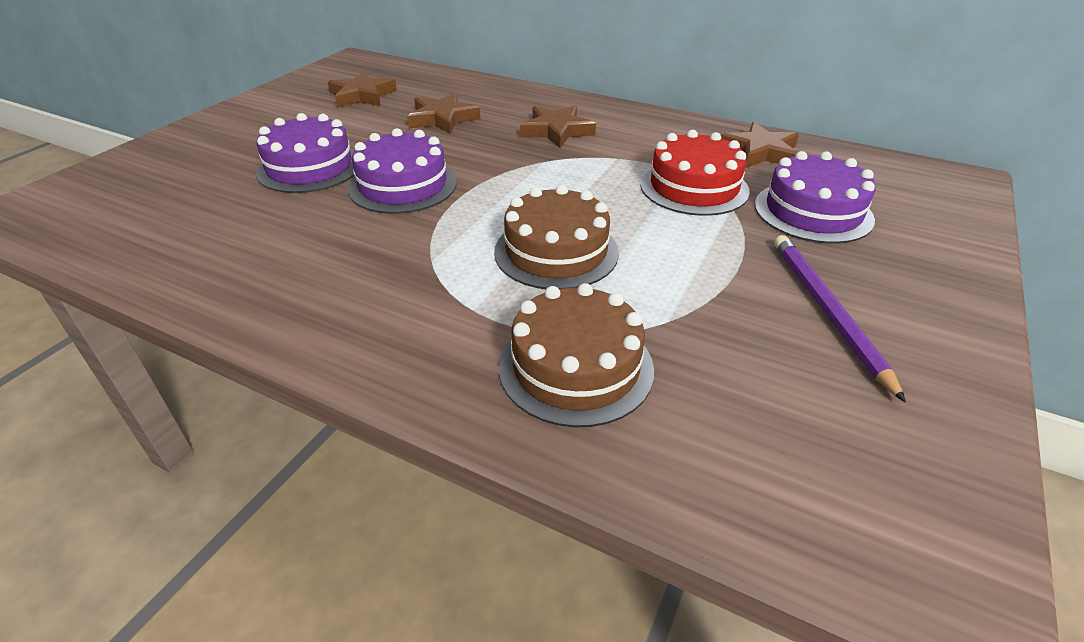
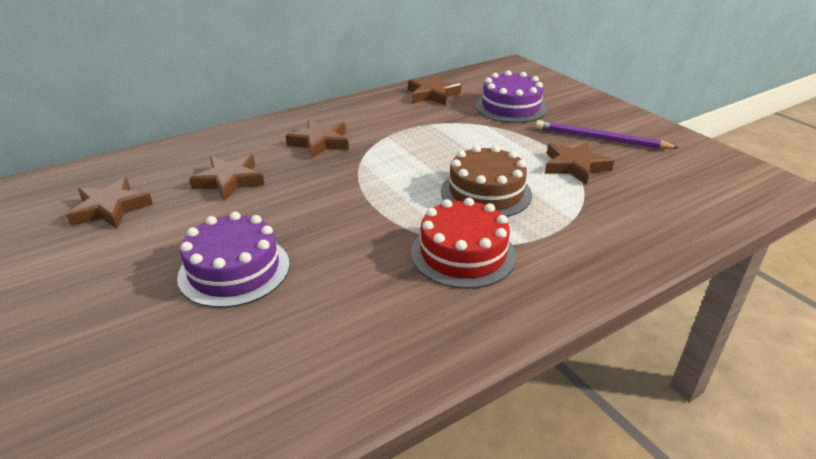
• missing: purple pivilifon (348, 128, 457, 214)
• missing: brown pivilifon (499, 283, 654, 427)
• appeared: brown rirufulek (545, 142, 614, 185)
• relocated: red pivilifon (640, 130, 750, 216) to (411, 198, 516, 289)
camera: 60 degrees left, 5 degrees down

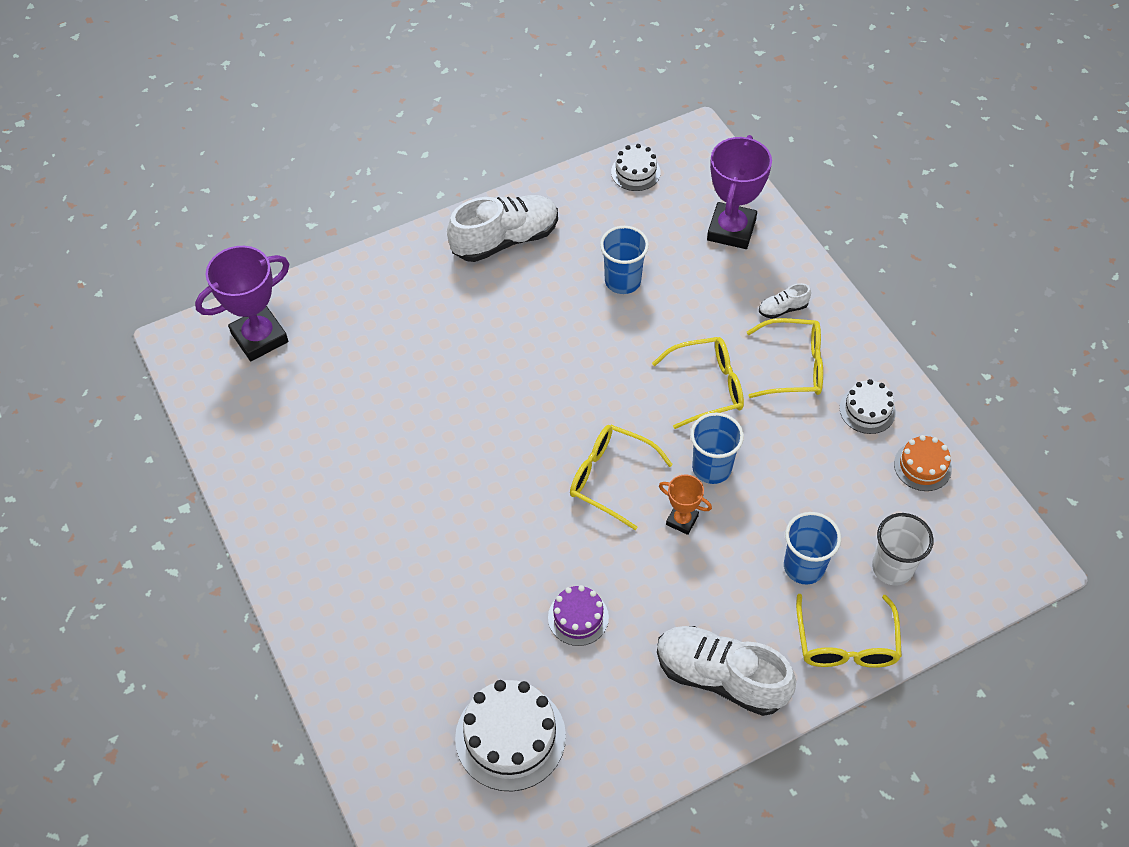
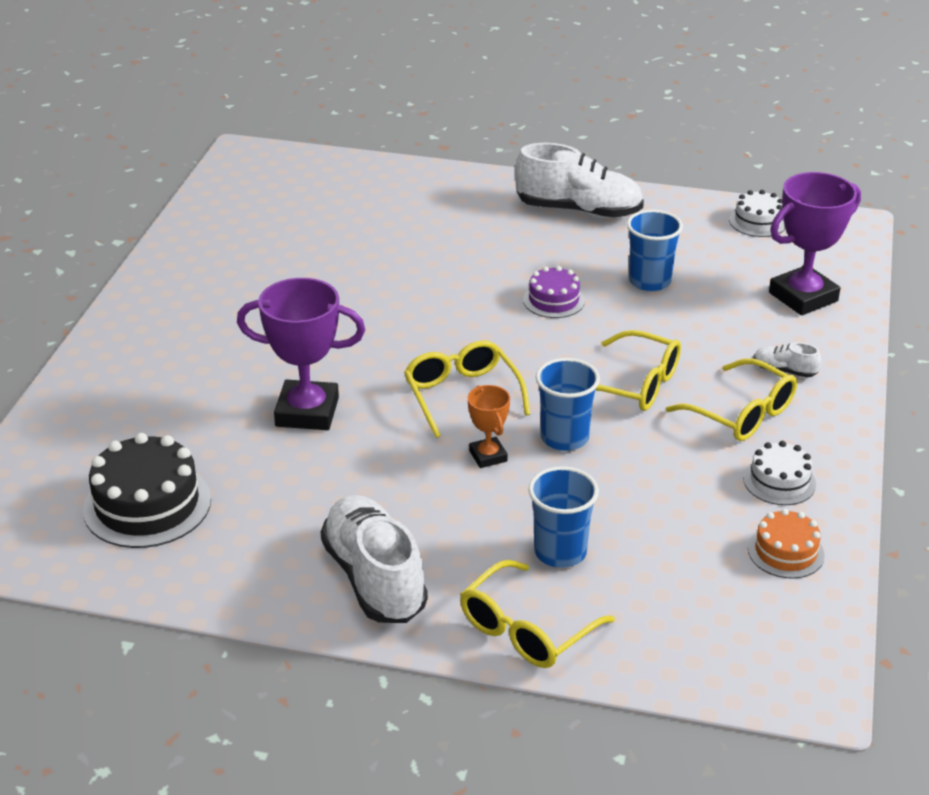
• missing: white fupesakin (872, 513, 934, 586)
• relocated: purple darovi (195, 246, 289, 361) to (237, 278, 365, 430)
• relocated: purple pivilifon (548, 585, 609, 646) to (523, 266, 585, 318)
• colour: white pivilifon (455, 680, 566, 791) to black pivilifon (83, 433, 211, 548)
camera: 40 degrees right, 20 degrees down

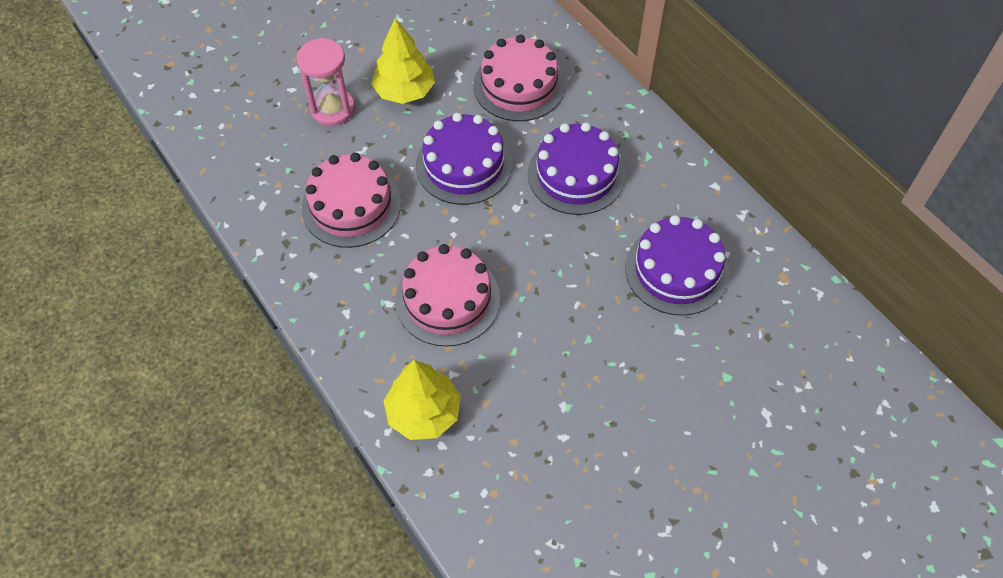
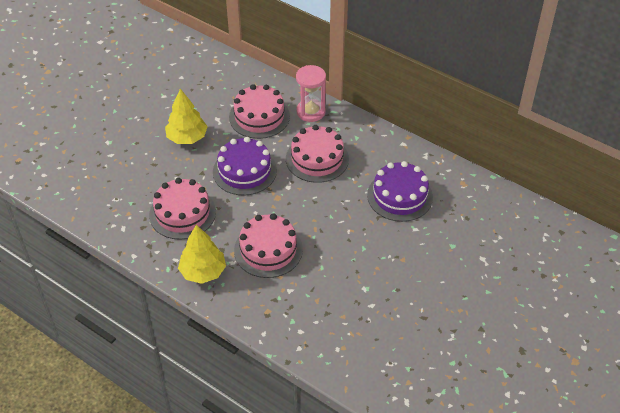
• relocated: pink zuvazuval (297, 38, 355, 126) to (296, 65, 326, 122)
• relocated: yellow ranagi (384, 360, 461, 440) to (178, 225, 226, 284)
• colour: purple pivilifon (528, 122, 625, 215) to pink pivilifon (286, 125, 349, 183)
camera: 20 degrees left, 10 degrees down

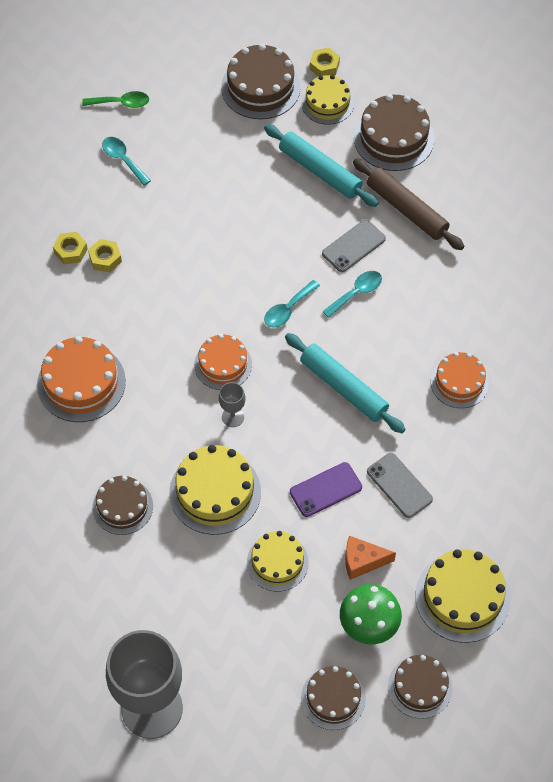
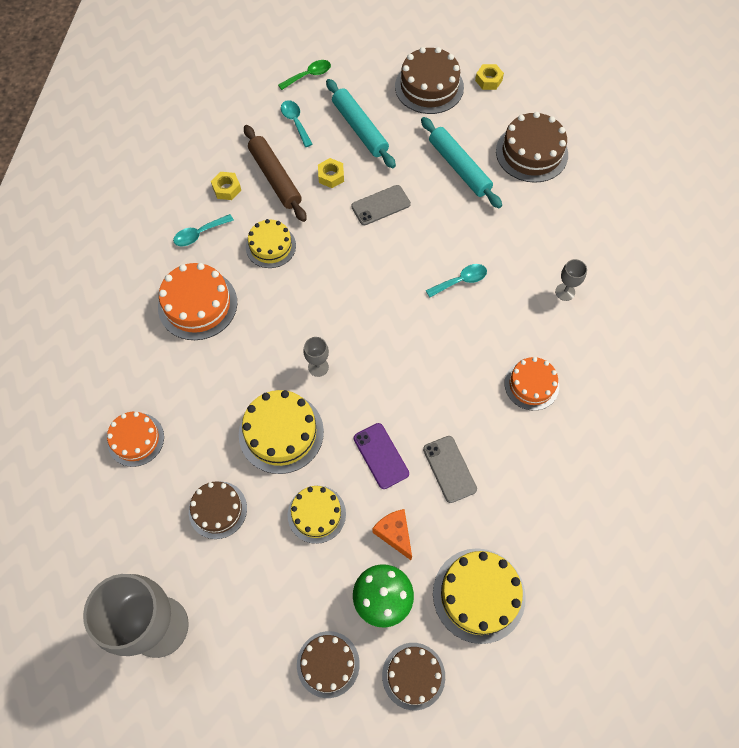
• appeared: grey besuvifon (555, 259, 587, 301)
• relocated: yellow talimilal (88, 239, 122, 272) to (318, 158, 344, 188)
• relocated: brown pivilifon (92, 476, 153, 535) to (189, 481, 247, 539)
• relocated: orange pivilifon (194, 334, 252, 390) to (107, 412, 164, 467)
• relocated: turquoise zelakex (264, 280, 320, 327) to (173, 214, 234, 246)
• relocated: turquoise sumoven (285, 333, 405, 433) to (326, 79, 396, 168)
• relocated: yellow pivilifon (301, 75, 354, 125) to (246, 219, 296, 268)
• relocated: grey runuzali (322, 220, 386, 272) to (351, 185, 411, 225)
• relocated: brown sumoven (353, 158, 464, 250) to (244, 125, 307, 222)
• spun: green zelakex (82, 91, 149, 108) = (278, 60, 331, 90) 45 degrees counterclockwise
• spun: purple runuzali (290, 462, 362, 517) = (354, 423, 409, 489) 75 degrees clockwise
• spun: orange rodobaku (345, 536, 396, 580) = (372, 509, 412, 560) 45 degrees clockwise
camera: 15 degrees right, 5 degrees up

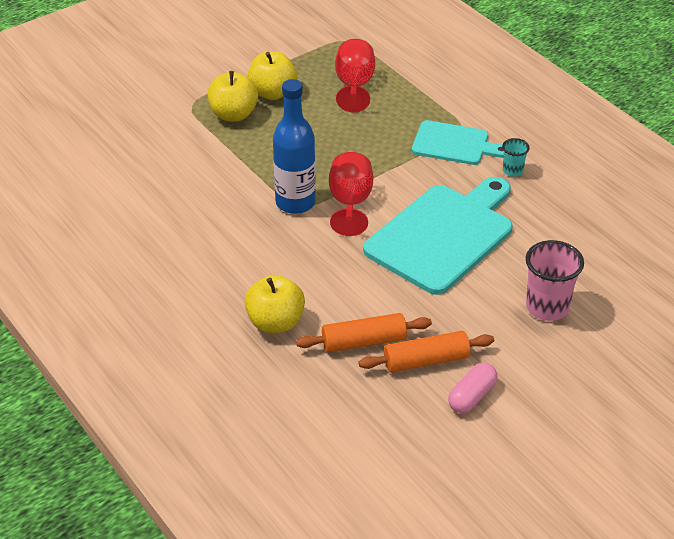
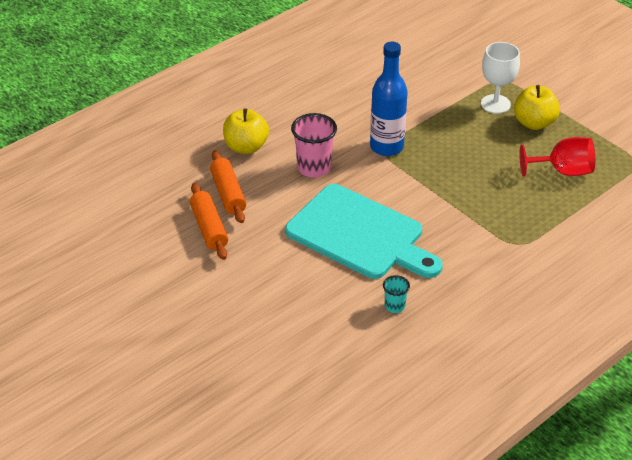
• missing: red besuvifon (329, 152, 373, 236)
• missing: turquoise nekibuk (412, 120, 504, 165)
• missing: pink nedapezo (448, 363, 498, 413)
• relocated: turquoise fupesakin (502, 138, 530, 177) to (383, 275, 410, 313)
• relocated: pink fupesakin (526, 240, 584, 321) to (291, 113, 337, 178)
• exchanged: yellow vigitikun (208, 71, 258, 122) to white besuvifon (481, 42, 520, 114)
camera: 85 degrees right, 0 degrees up

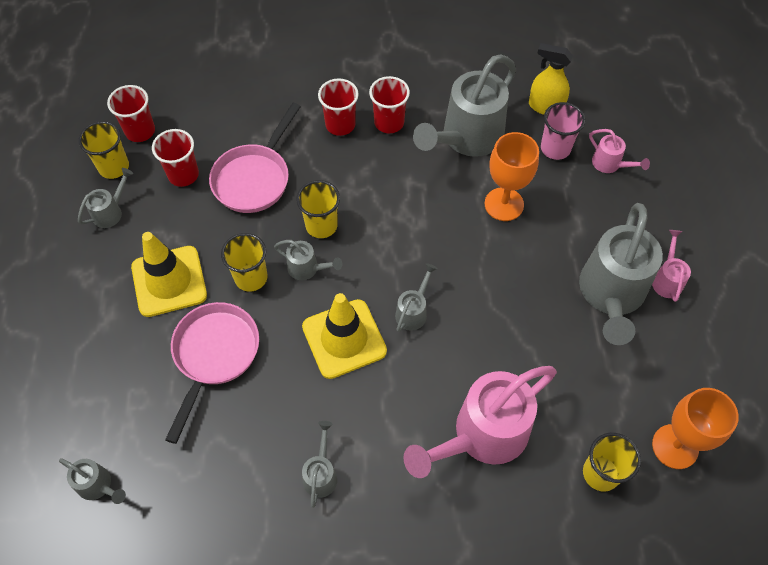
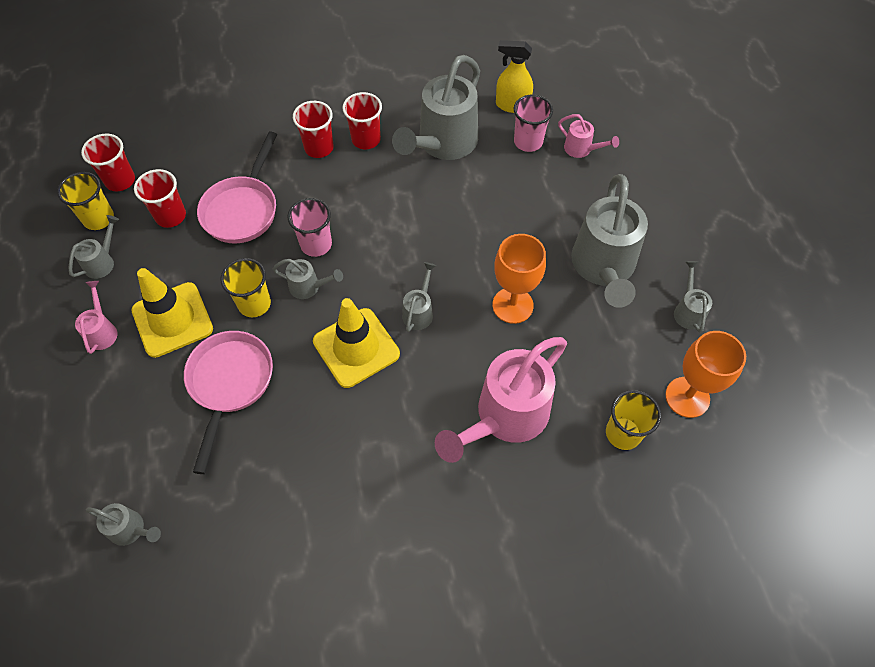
• relocated: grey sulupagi (302, 421, 337, 508) to (674, 261, 712, 333)
• relocated: orange besuvifon (485, 132, 539, 221) to (493, 234, 546, 324)
• relocated: pink sulupagi (652, 230, 691, 302) to (75, 281, 118, 354)
• colour: yellow fupesakin (296, 180, 340, 238) to pink fupesakin (287, 198, 332, 257)
camera: 10 degrees left, 0 degrees up

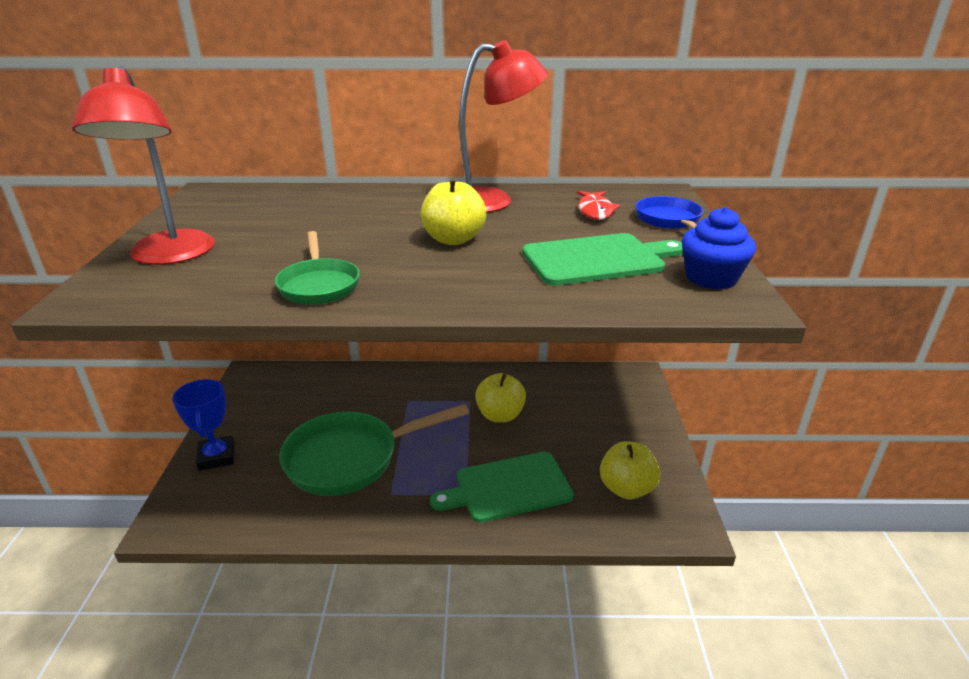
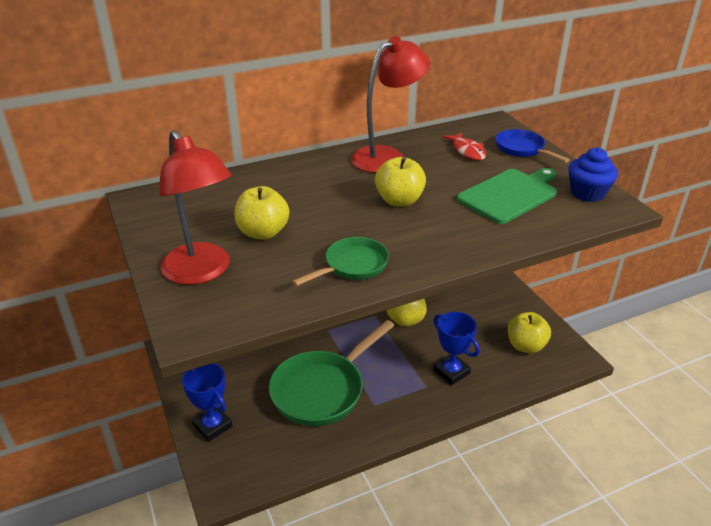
• appeared: yellow vigitikun (235, 186, 289, 240)
• exchanged: green nekibuk (430, 452, 574, 523) to blue darovi (433, 312, 480, 385)
• spun: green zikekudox (275, 231, 360, 305) = (292, 237, 389, 286) 90 degrees counterclockwise
camera: 25 degrees left, 5 degrees up

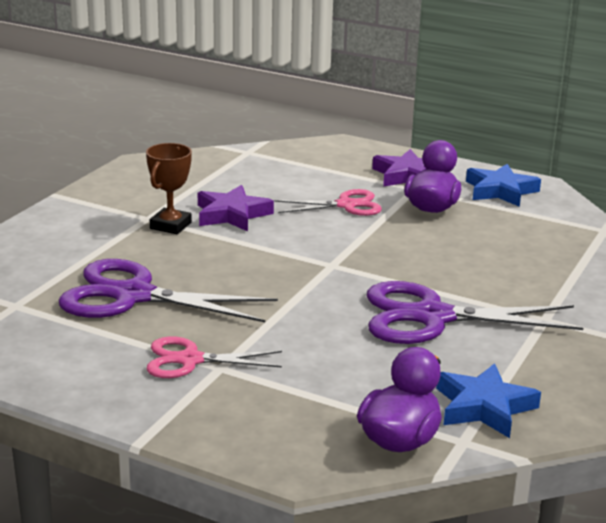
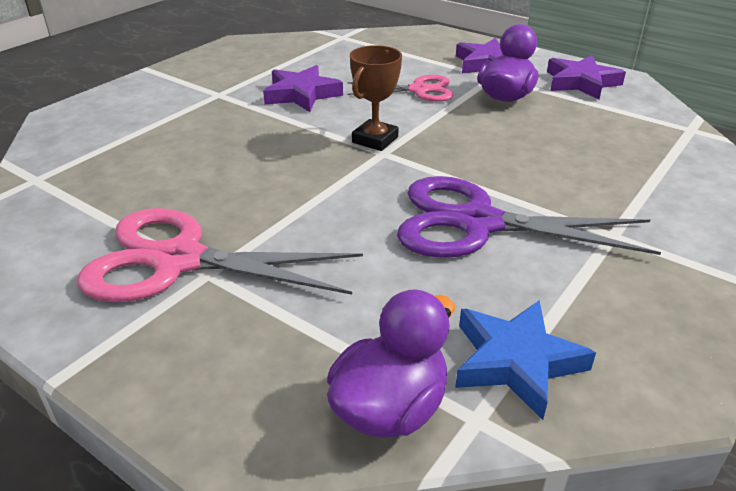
• missing: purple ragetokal (58, 259, 278, 322)
• relocated: brown darovi (146, 143, 192, 234) to (350, 45, 402, 151)
• colour: blue rirufulek (466, 164, 541, 207) to purple rirufulek (547, 55, 626, 99)
• size: pink ragetokal (146, 336, 282, 378) = (77, 208, 363, 302) x1.70
camera: 10 degrees right, 10 degrees up

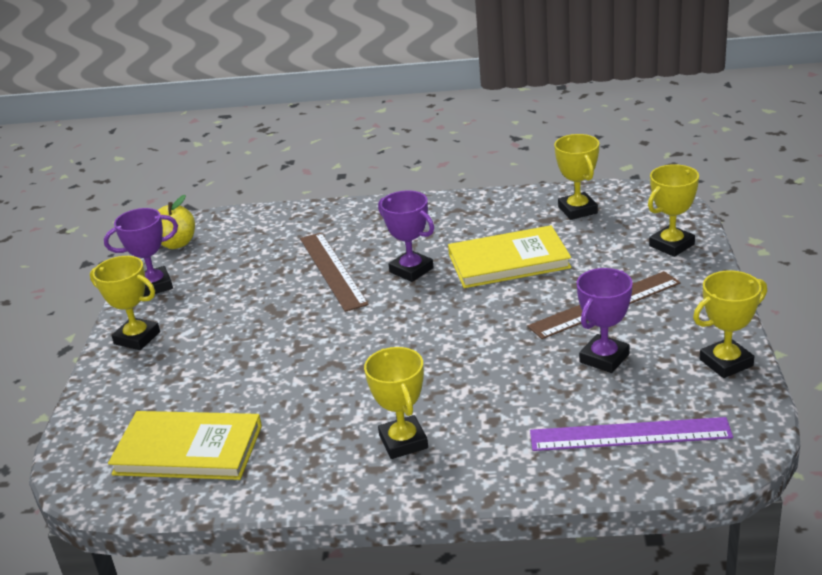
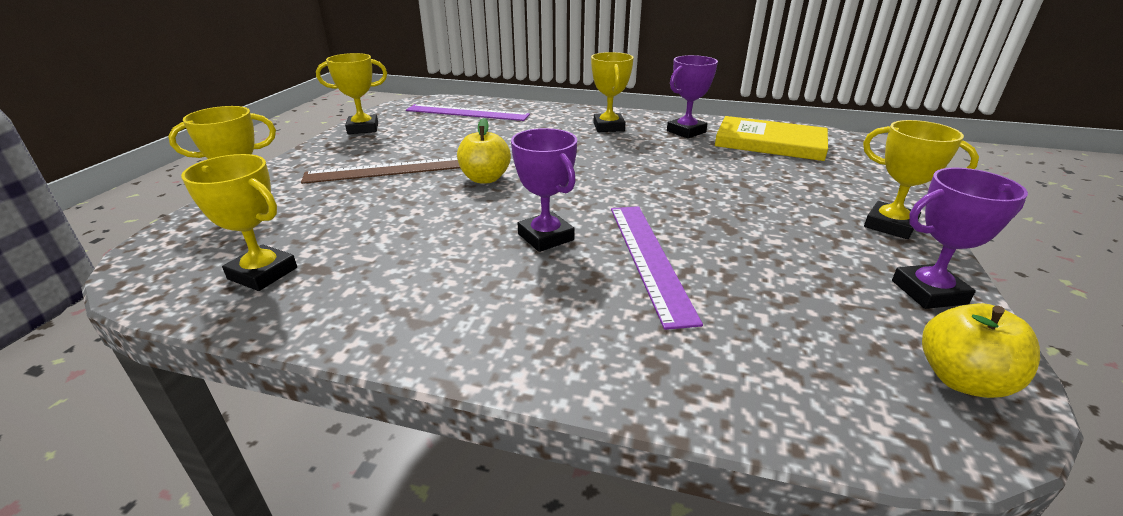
• missing: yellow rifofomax (448, 225, 571, 288)
• appeared: yellow vigitikun (457, 118, 511, 183)
• relocated: purple darovi (577, 268, 633, 373) to (667, 55, 718, 138)
• colour: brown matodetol (300, 232, 369, 312) to purple matodetol (611, 206, 703, 330)
• spun: yellow darovi (554, 134, 599, 220) = (181, 154, 297, 291) 60 degrees counterclockwise
camera: 170 degrees left, 0 degrees up

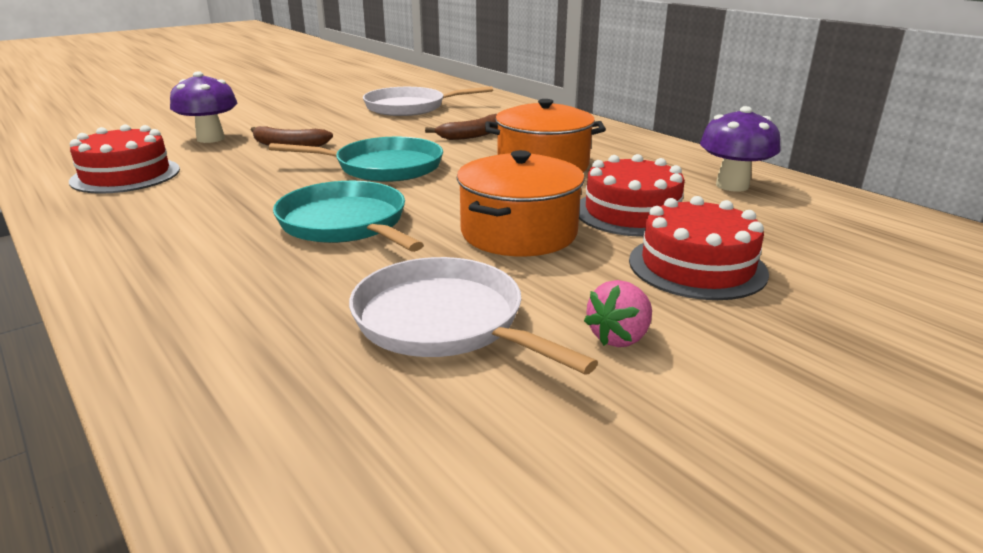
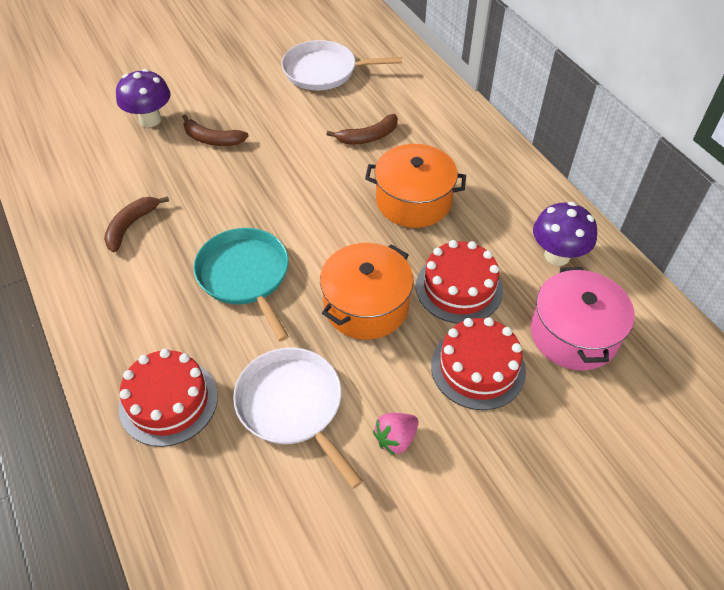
• missing: turquoise zikekudox (269, 137, 443, 182)
• appeared: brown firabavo (104, 196, 169, 252)
• appeared: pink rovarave (531, 267, 635, 371)
• relocated: red pivilifon (69, 124, 180, 194) to (119, 349, 218, 447)
camera: 10 degrees right, 25 degrees up

